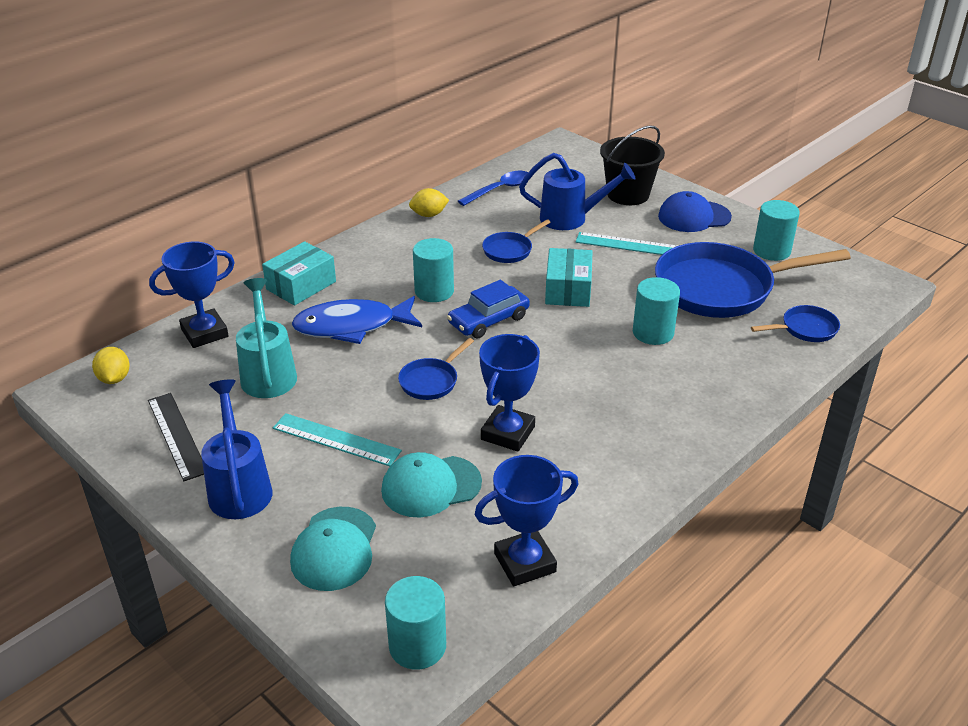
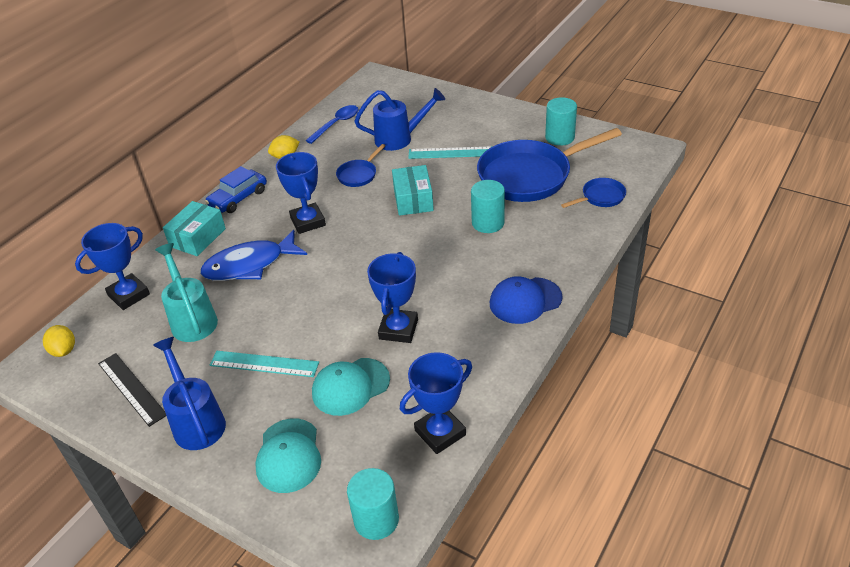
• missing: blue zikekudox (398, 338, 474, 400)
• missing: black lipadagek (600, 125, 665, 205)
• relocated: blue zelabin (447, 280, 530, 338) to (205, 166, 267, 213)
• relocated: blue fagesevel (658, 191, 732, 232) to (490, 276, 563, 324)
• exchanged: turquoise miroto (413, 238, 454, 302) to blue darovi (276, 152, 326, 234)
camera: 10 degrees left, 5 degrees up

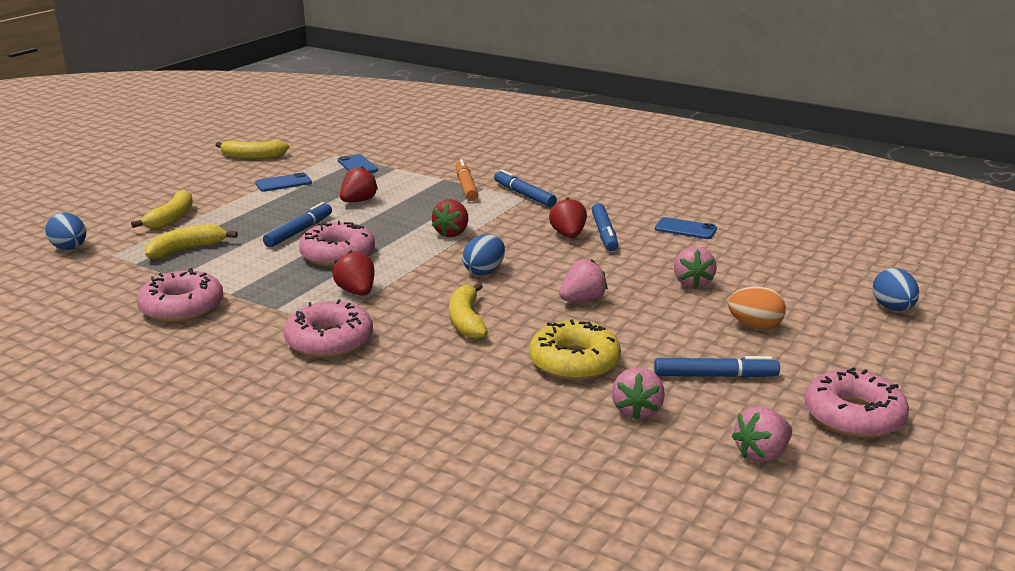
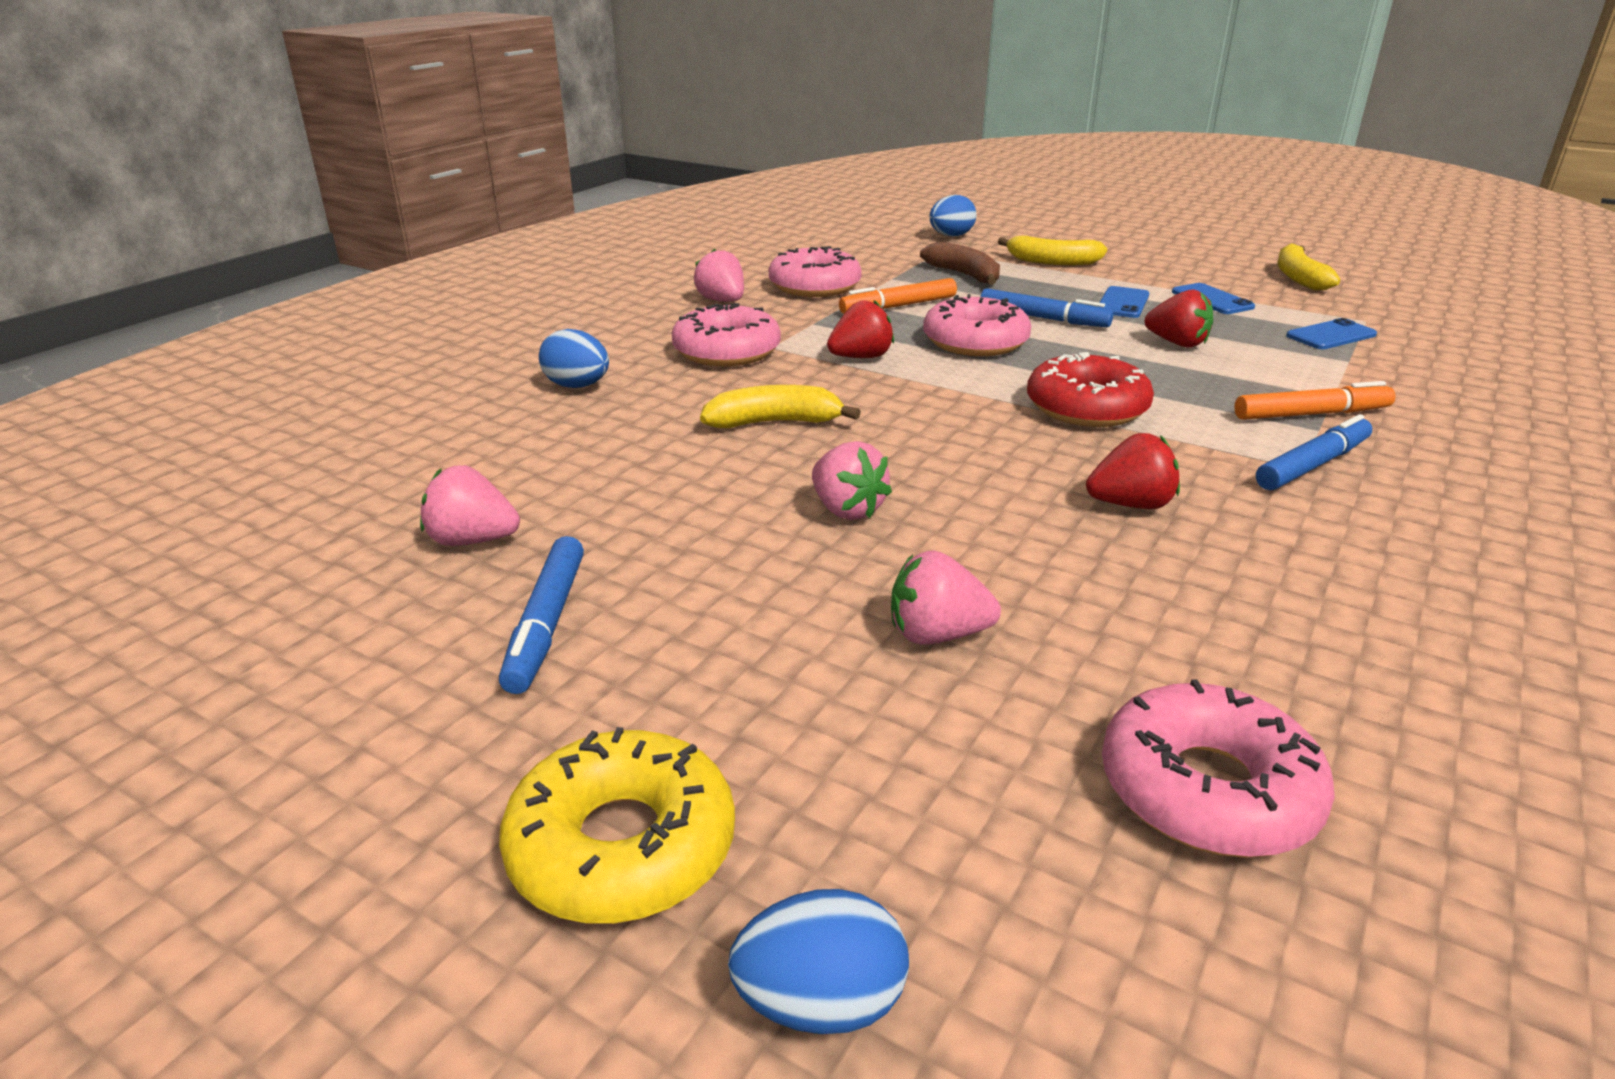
• missing: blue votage (592, 203, 618, 252)
• missing: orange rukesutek (728, 286, 786, 329)
• appeared: orange votage (839, 278, 957, 314)
• relocated: blue rukesutek (462, 234, 505, 275) to (539, 329, 609, 388)
• relocated: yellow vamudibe (529, 319, 621, 381) to (499, 727, 735, 924)
• relocated: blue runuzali (655, 217, 717, 239) to (1097, 286, 1149, 318)
• relocated: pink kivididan (732, 406, 792, 463) to (694, 248, 744, 302)
• relocated: pink vamudibe (804, 367, 909, 438) to (1102, 679, 1335, 858)
• exchanged: red kivididan (432, 199, 468, 237) to red vamudibe (1027, 352, 1154, 427)
• colour: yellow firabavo (145, 224, 237, 259) to brown firabavo (920, 242, 1000, 285)
camera: 90 degrees right, 5 degrees up

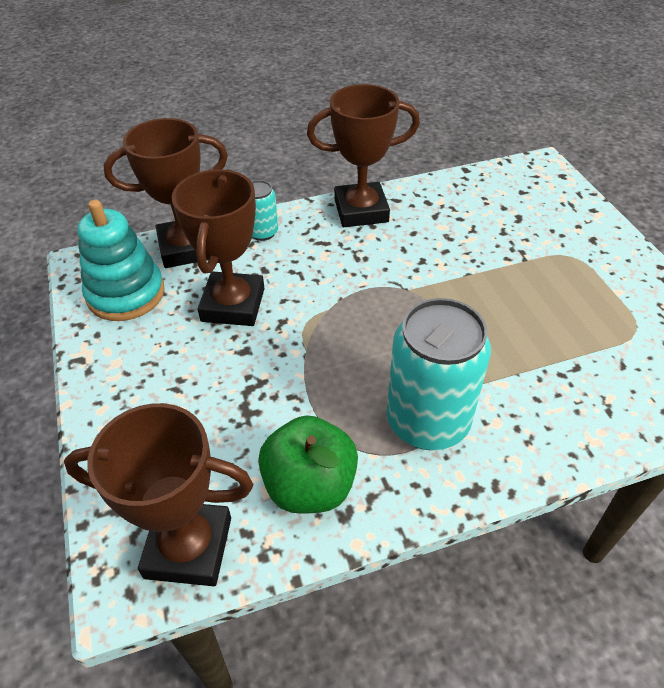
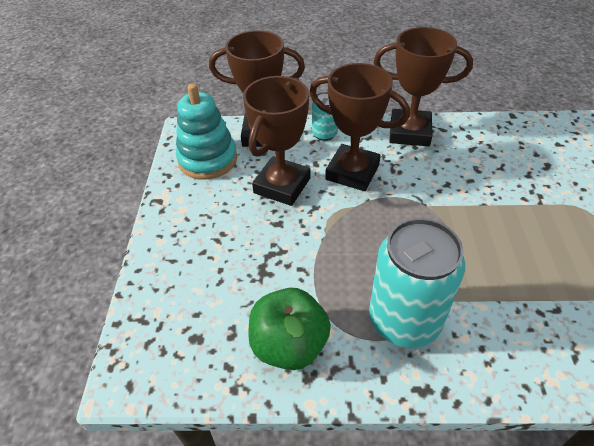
• relocated: brown darovi (64, 403, 253, 586) to (309, 63, 410, 191)
camera: 20 degrees right, 0 degrees up

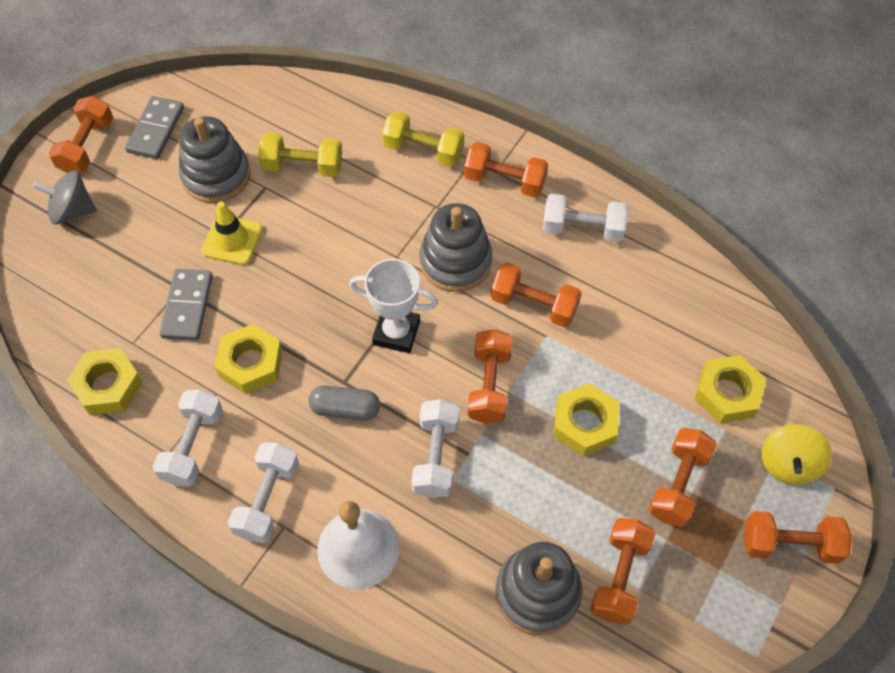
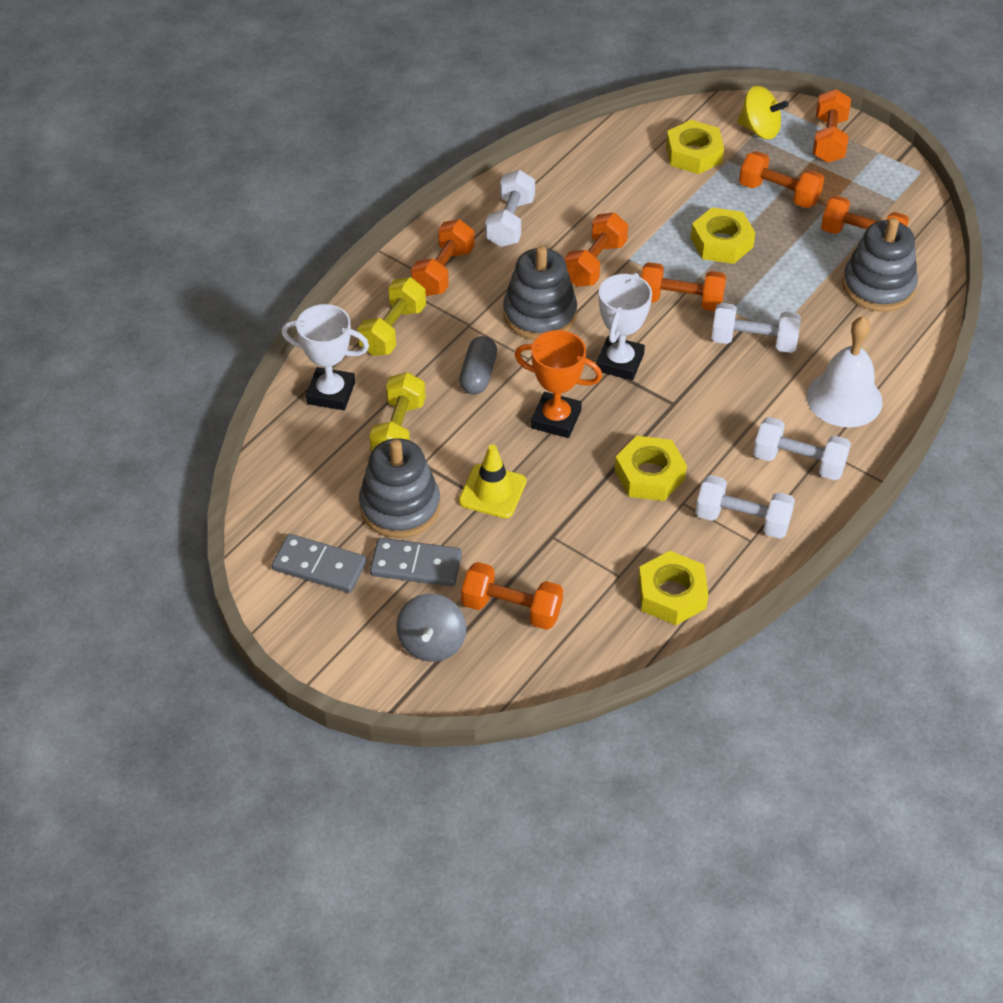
• appeared: white darovi (281, 304, 369, 410)
• appeared: orange darovi (515, 330, 602, 438)
• relocated: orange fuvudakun (49, 96, 113, 173) to (461, 562, 563, 630)
• relocated: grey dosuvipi (159, 269, 213, 341) to (370, 538, 462, 587)
• relocated: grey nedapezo (309, 385, 380, 420) to (459, 336, 497, 394)
camera: 85 degrees left, 10 degrees down

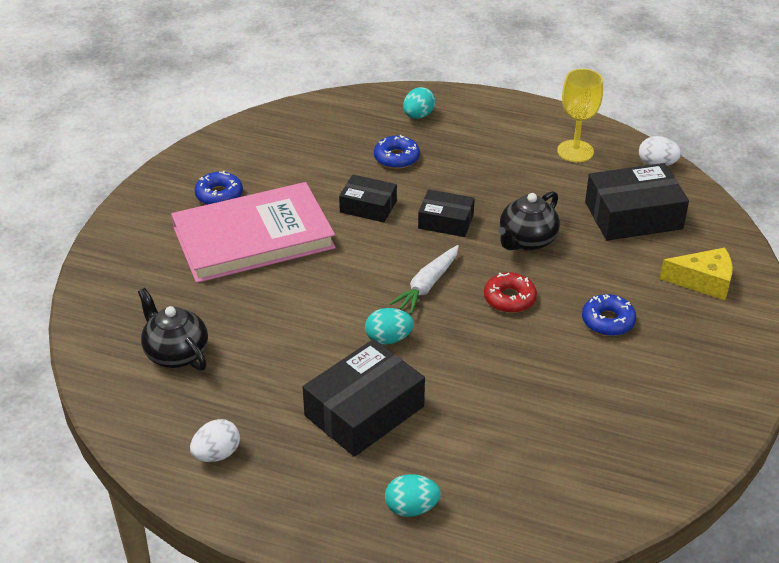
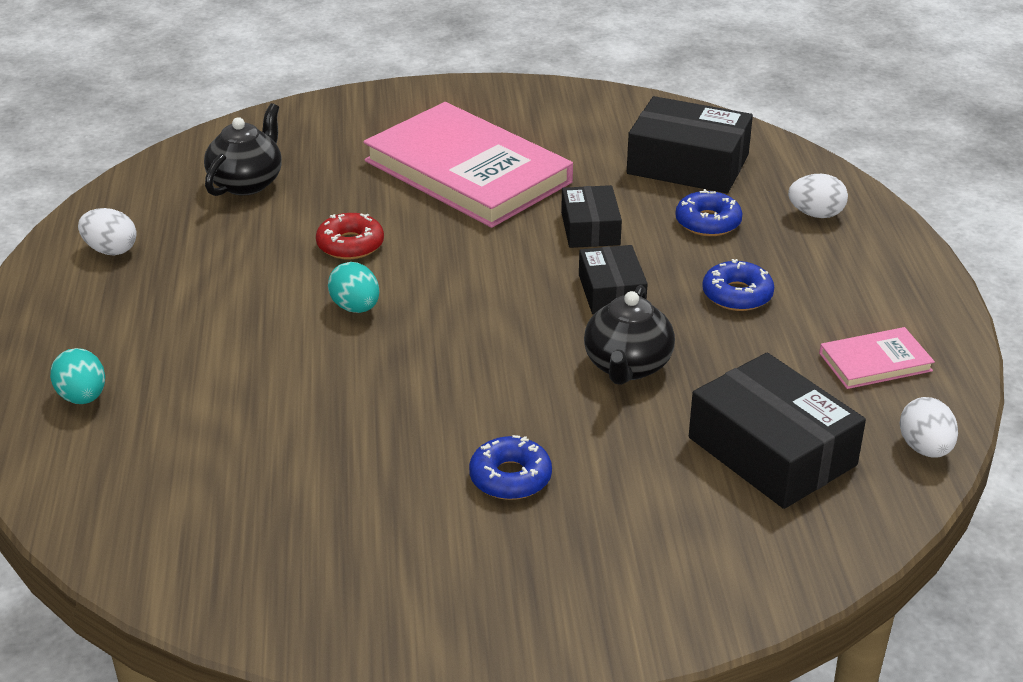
• missing: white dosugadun (389, 245, 459, 314)
• missing: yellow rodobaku (660, 248, 733, 300)
• relocated: blue vamudibe (194, 171, 243, 205) to (702, 259, 774, 311)
• relocated: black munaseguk (303, 339, 425, 457) to (627, 96, 753, 193)
• relocated: red vamudibe (484, 272, 537, 313) to (316, 213, 384, 259)
• exchanged: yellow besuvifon (557, 69, 603, 162) to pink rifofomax (819, 327, 935, 389)
• colour: turquoise rukesutek (403, 87, 435, 119) to white rukesutek (788, 174, 848, 218)
• spun: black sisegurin (499, 191, 560, 251) = (584, 285, 675, 385) 90 degrees counterclockwise
camera: 65 degrees right, 5 degrees down

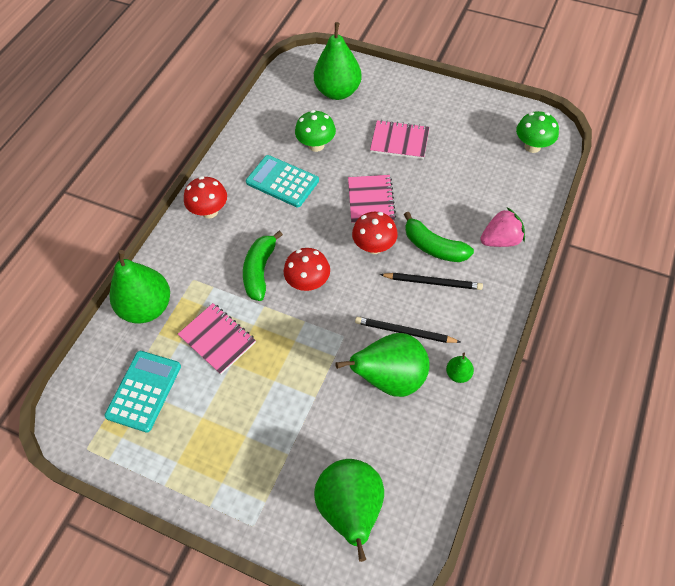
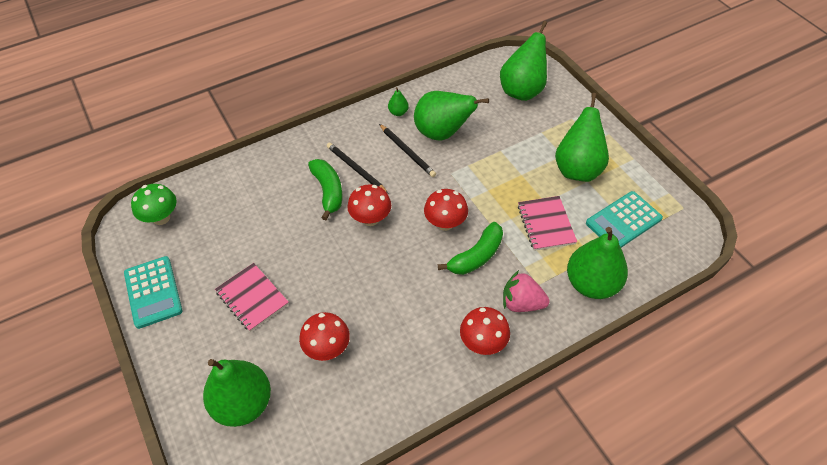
• missing: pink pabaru (348, 175, 396, 224)
• appeared: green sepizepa (555, 93, 609, 182)
• relocated: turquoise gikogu (246, 155, 319, 207) to (124, 256, 183, 329)
• relocated: pink kivididan (480, 207, 525, 247) to (503, 270, 550, 312)
• colour: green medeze (295, 110, 336, 152) to red medeze (299, 312, 350, 361)
camera: 145 degrees left, 5 degrees down

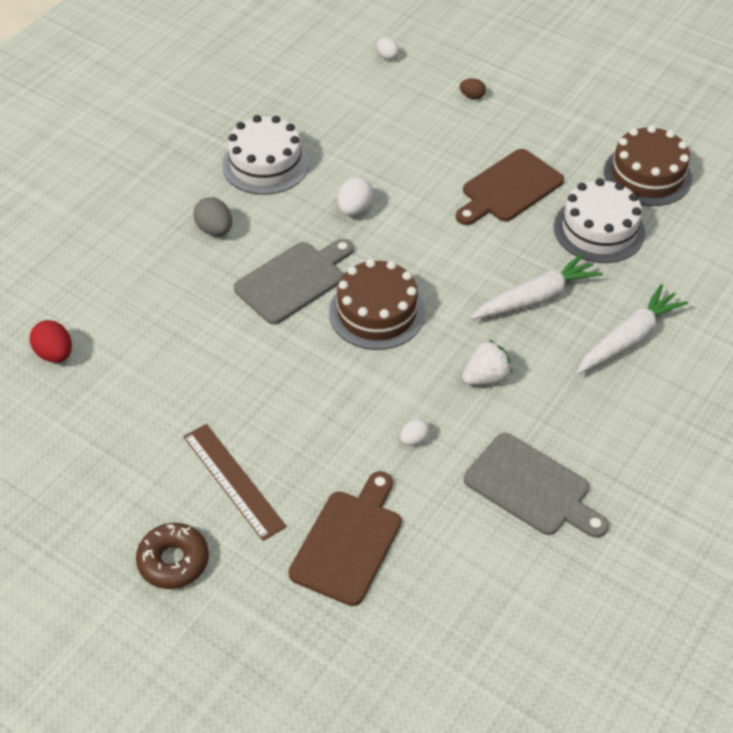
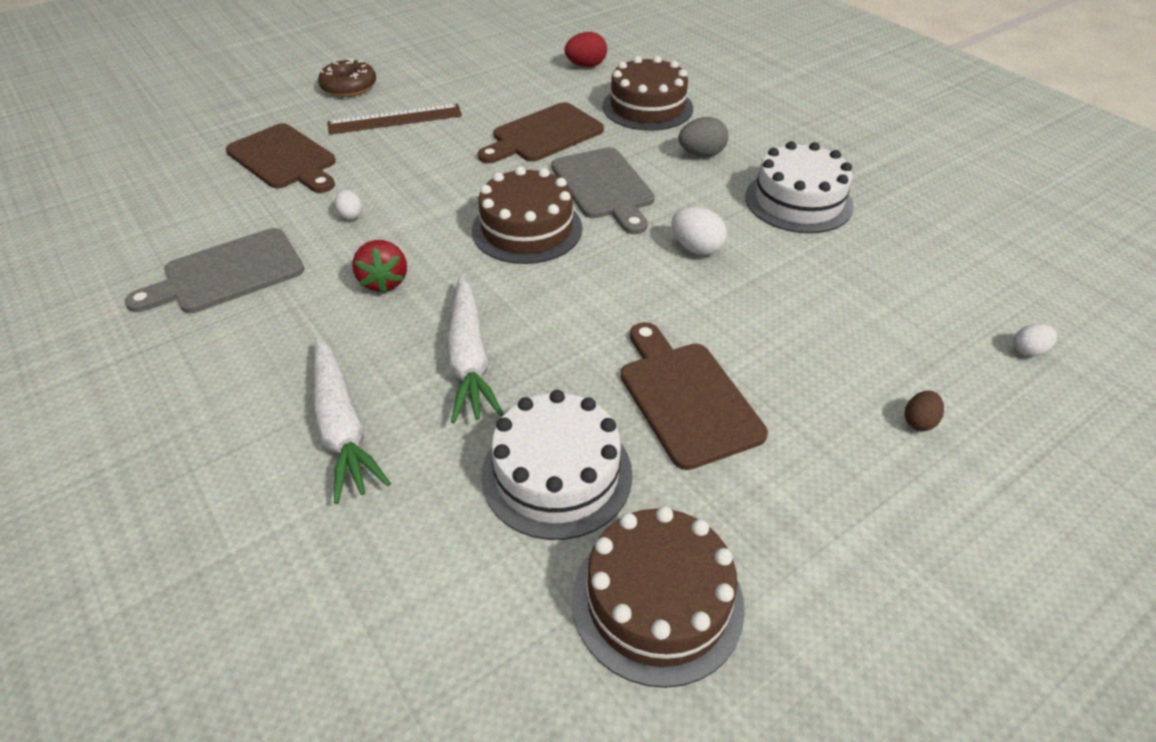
• appeared: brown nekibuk (478, 102, 604, 163)
• appeared: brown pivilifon (602, 56, 693, 131)
• colour: white kivididan (462, 340, 512, 385) to red kivididan (352, 240, 407, 293)
camera: 110 degrees right, 5 degrees down

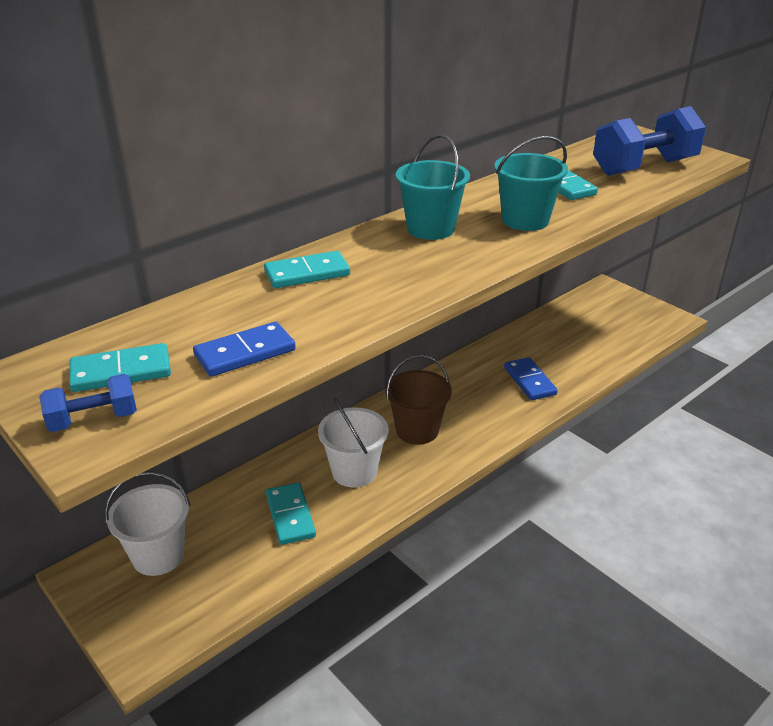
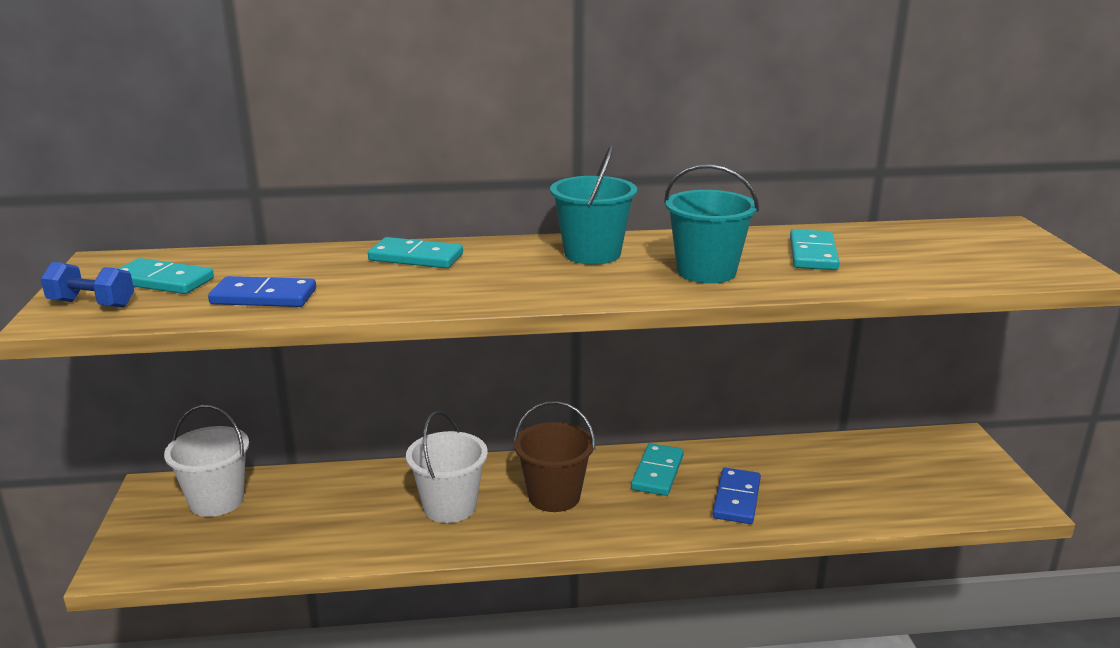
• missing: blue fuvudakun (593, 106, 706, 176)
• relocated: turquoise dosuvipi (266, 482, 316, 545) to (631, 443, 684, 496)
camera: 35 degrees right, 10 degrees down

